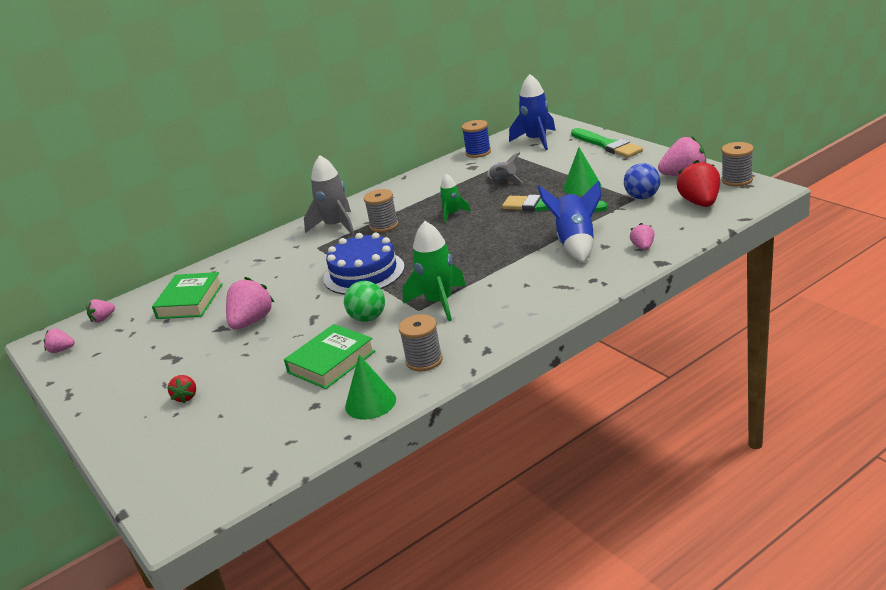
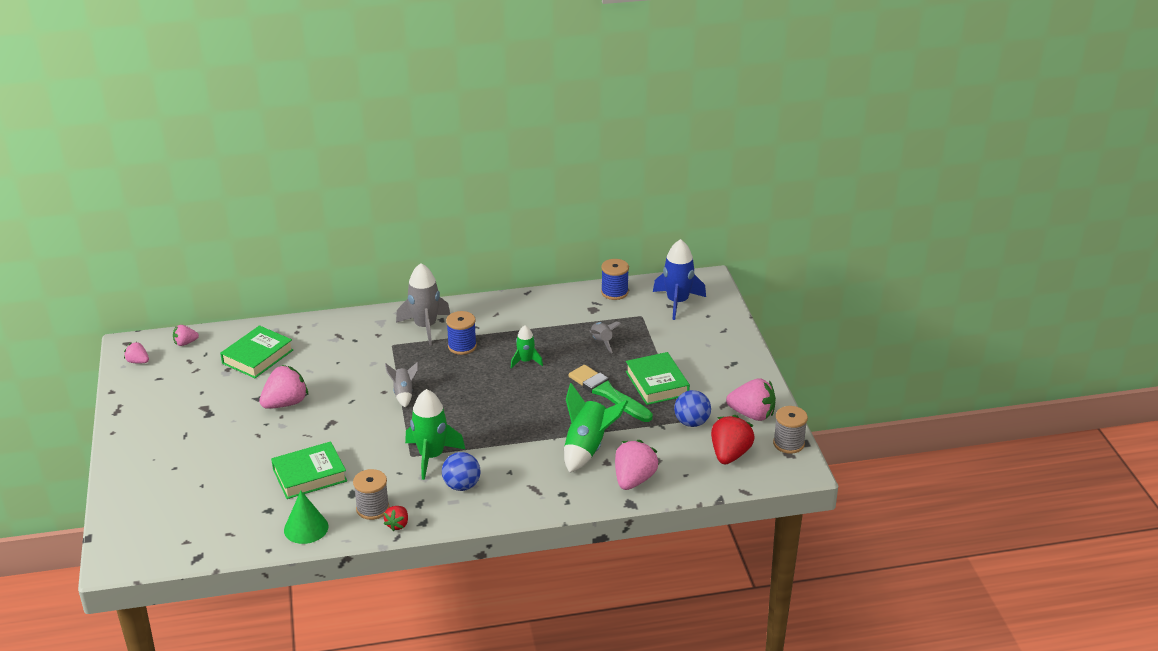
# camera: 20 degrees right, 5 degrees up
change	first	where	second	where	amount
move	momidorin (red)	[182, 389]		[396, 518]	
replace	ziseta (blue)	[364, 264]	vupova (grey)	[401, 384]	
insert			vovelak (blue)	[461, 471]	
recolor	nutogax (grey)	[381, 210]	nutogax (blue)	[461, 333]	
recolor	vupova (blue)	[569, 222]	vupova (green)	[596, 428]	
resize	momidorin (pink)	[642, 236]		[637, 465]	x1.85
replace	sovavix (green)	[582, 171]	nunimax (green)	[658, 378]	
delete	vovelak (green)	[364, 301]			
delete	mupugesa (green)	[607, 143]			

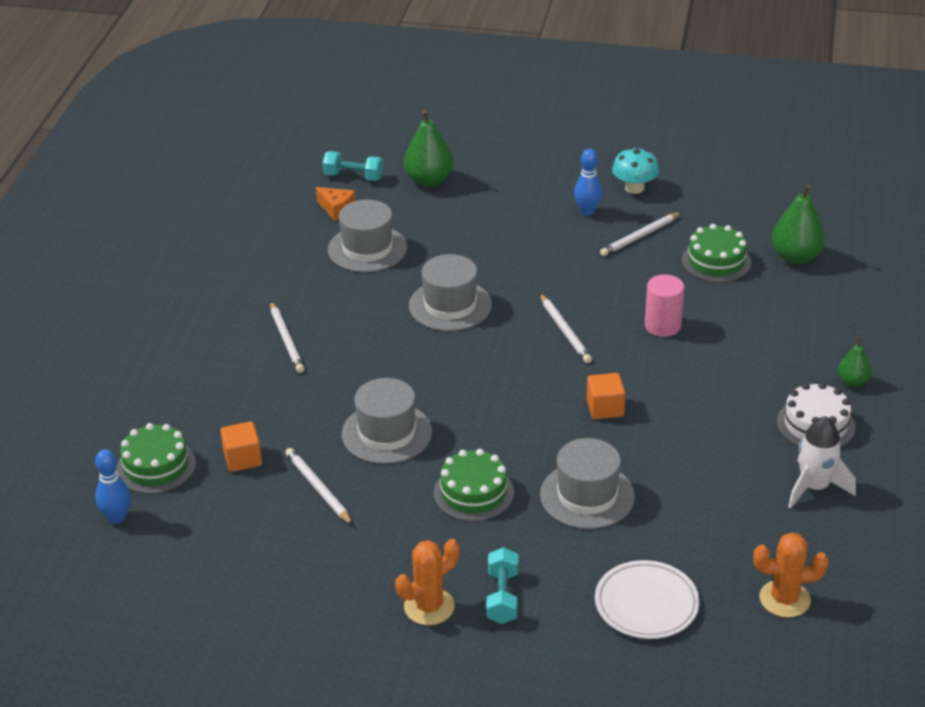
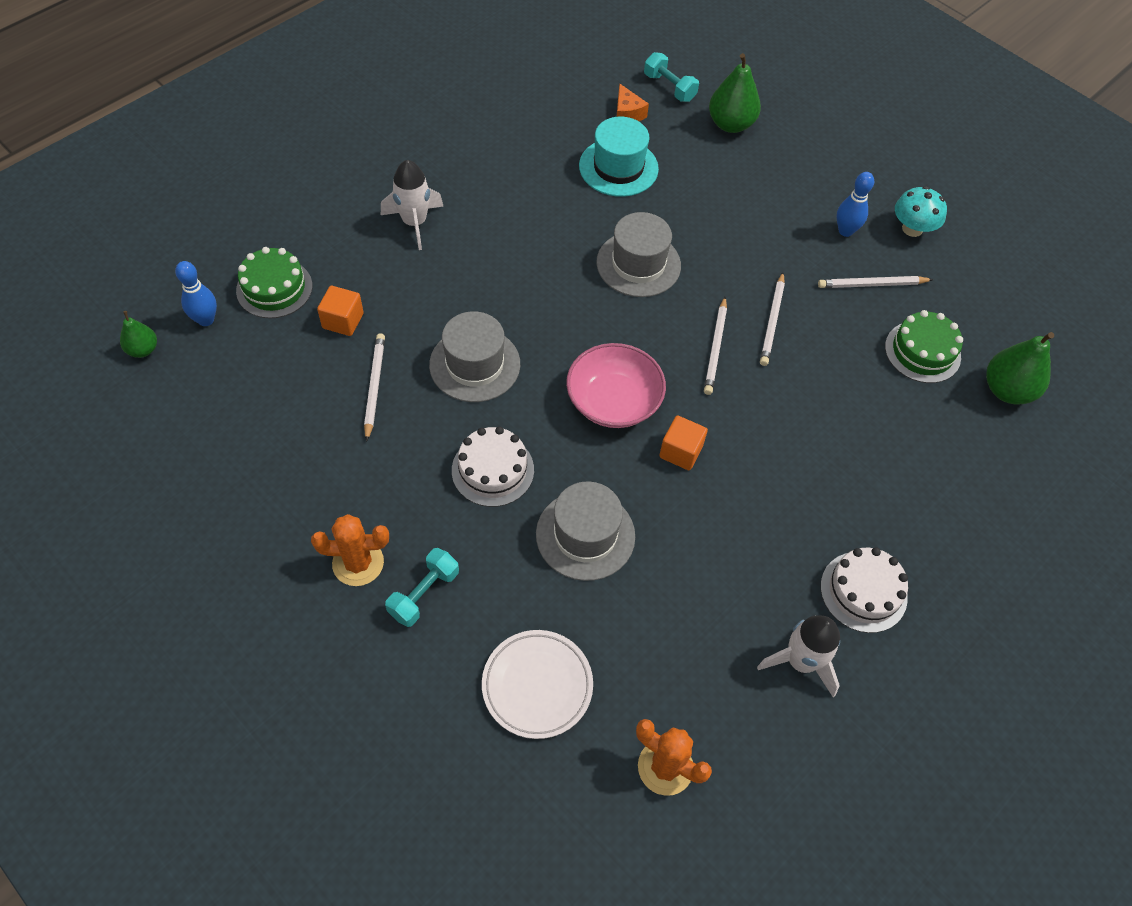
# camera: 30 degrees right, 20 degrees up
change	first	where	second	where	amount
move	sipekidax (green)	[855, 362]		[138, 334]	
insert			vupova (white)	[412, 205]	
recolor	ziseta (green)	[474, 485]	ziseta (white)	[493, 466]	
insert			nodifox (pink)	[616, 385]	
recolor	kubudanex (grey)	[367, 236]	kubudanex (turquoise)	[619, 157]	
move	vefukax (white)	[287, 337]		[772, 319]	
delete	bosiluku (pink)	[664, 305]			

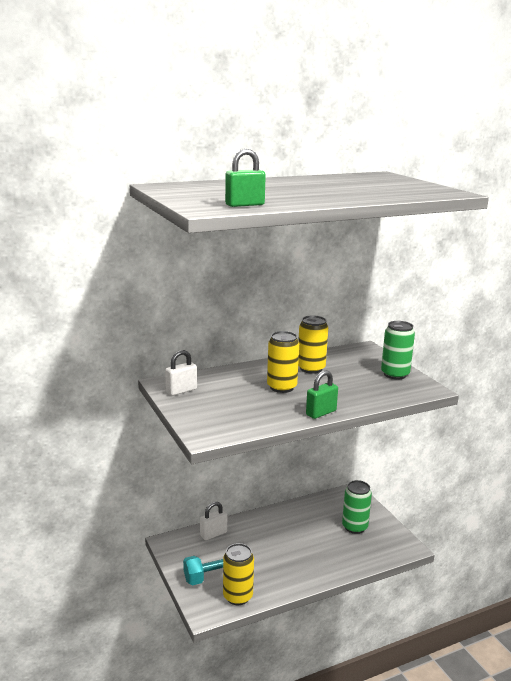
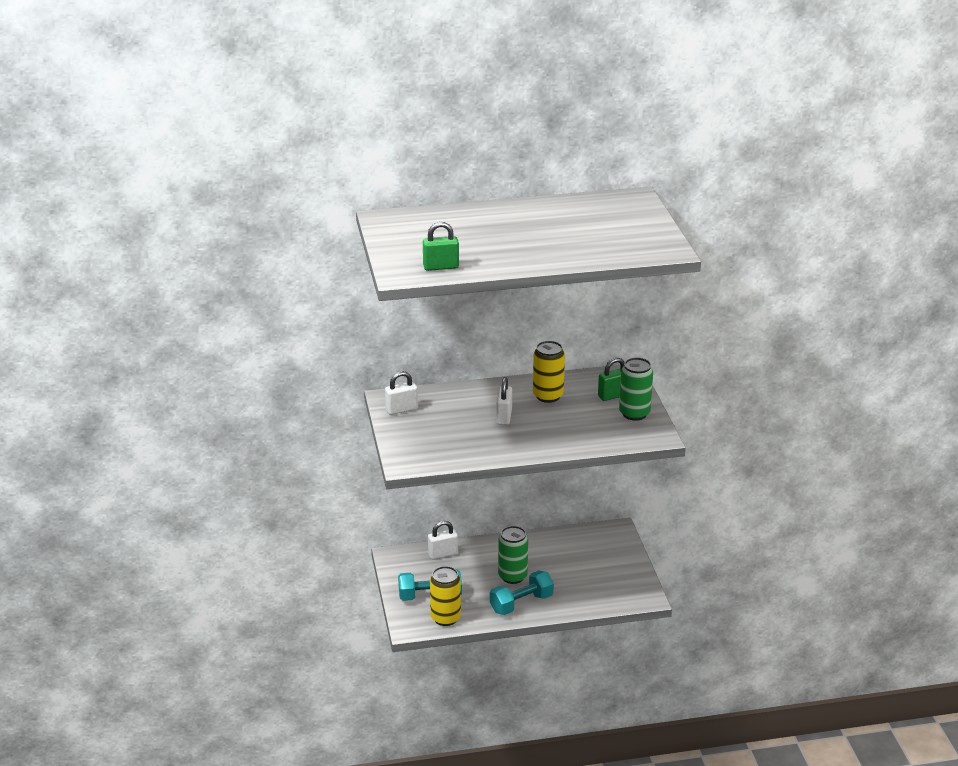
# camera: 15 degrees right, 10 degrees up
change	first	where	second	where	amount
insert			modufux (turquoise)	[522, 592]	
replace	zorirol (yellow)	[283, 362]	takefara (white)	[504, 401]	
move	zorirol (green)	[357, 507]		[513, 555]	
move	takefara (green)	[322, 394]		[611, 379]	

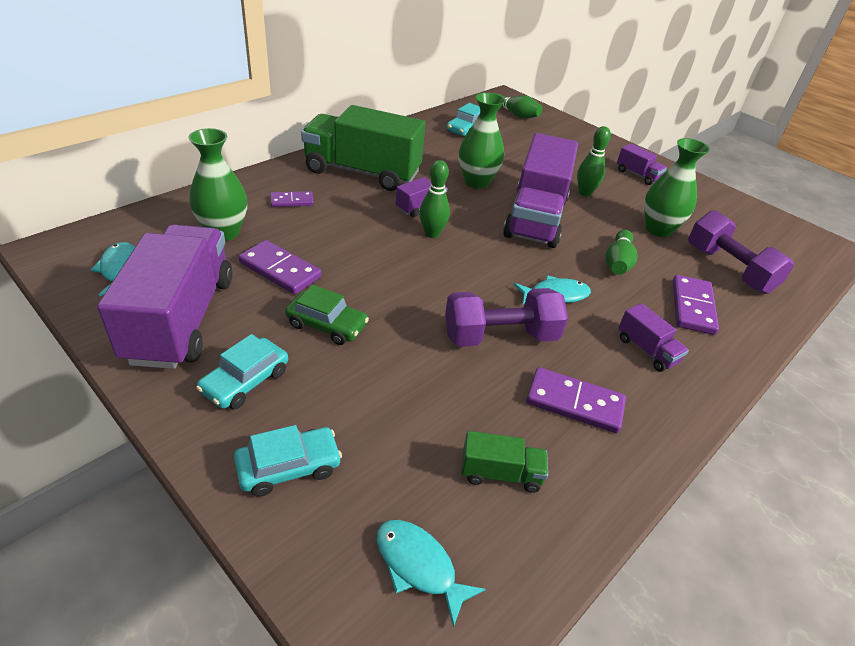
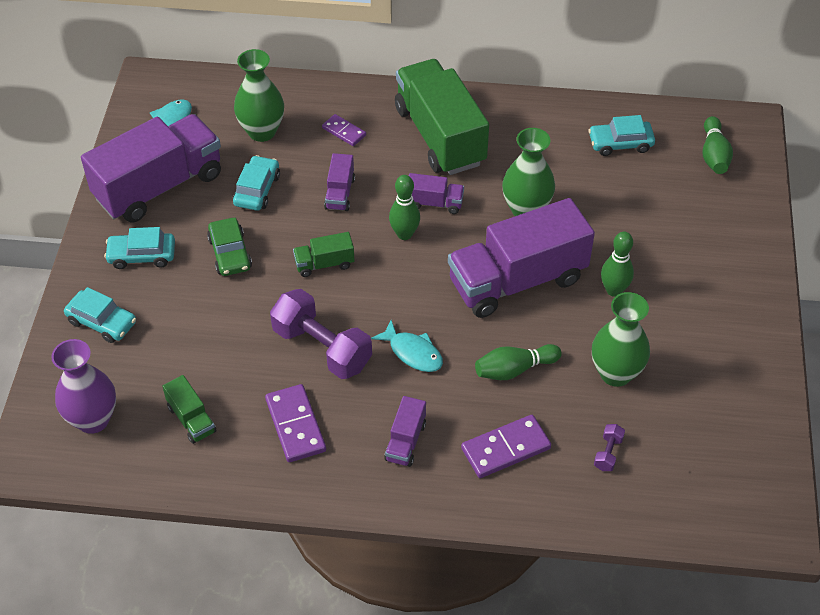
# camera: 55 degrees right, 10 degrees up
change	first	where	second	where	amount
replace	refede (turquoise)	[431, 573]	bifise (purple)	[83, 386]	
replace	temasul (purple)	[280, 267]	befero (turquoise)	[256, 183]	
insert			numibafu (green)	[324, 254]	
move	numibafu (purple)	[642, 164]		[339, 182]	
resize	modufux (purple)	[741, 252]		[609, 447]	x0.43

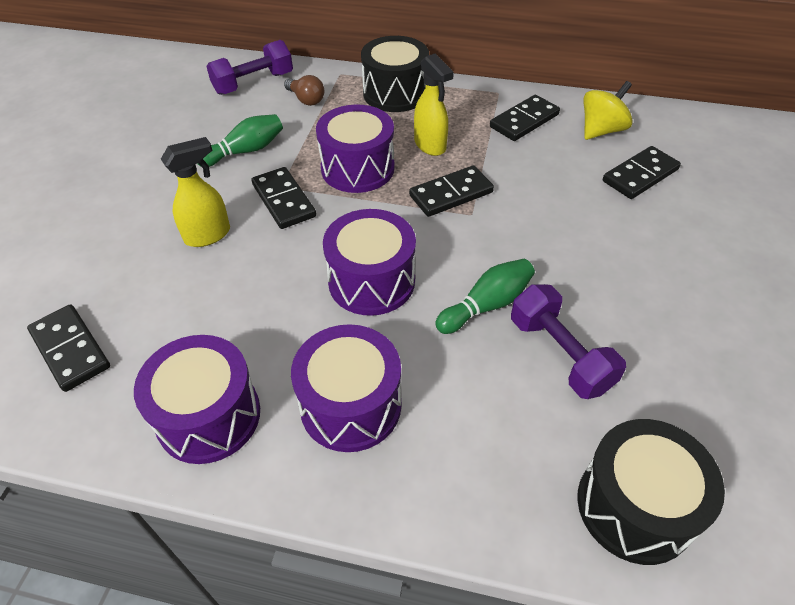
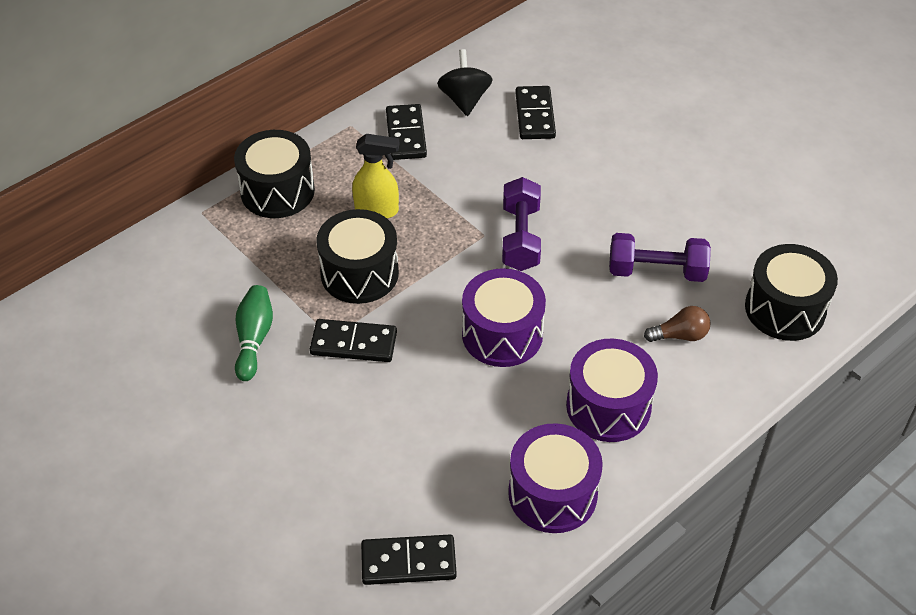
# camera: 55 degrees left, 0 degrees up
change	first	where	second	where	amount
recolor	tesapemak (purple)	[355, 148]	tesapemak (black)	[357, 256]	
recolor	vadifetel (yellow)	[608, 110]	vadifetel (black)	[464, 82]	
move	modufux (purple)	[249, 67]		[521, 224]	
move	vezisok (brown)	[304, 90]		[677, 324]	
delete	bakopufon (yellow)	[195, 192]			
delete	temasul (black)	[451, 191]			
delete	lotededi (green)	[485, 296]			

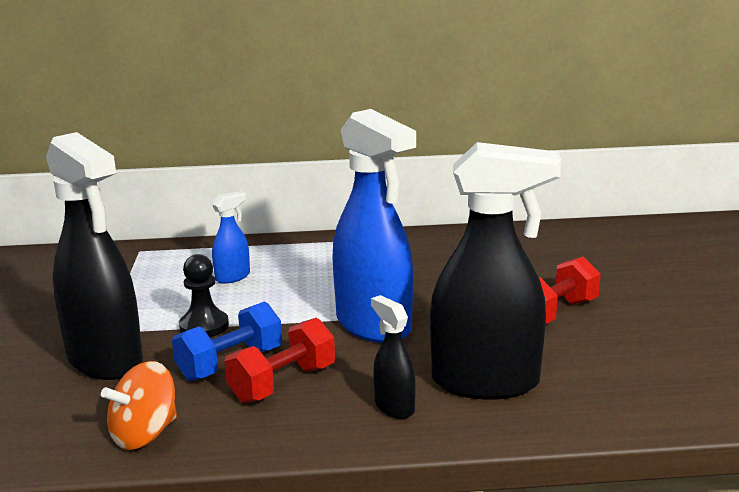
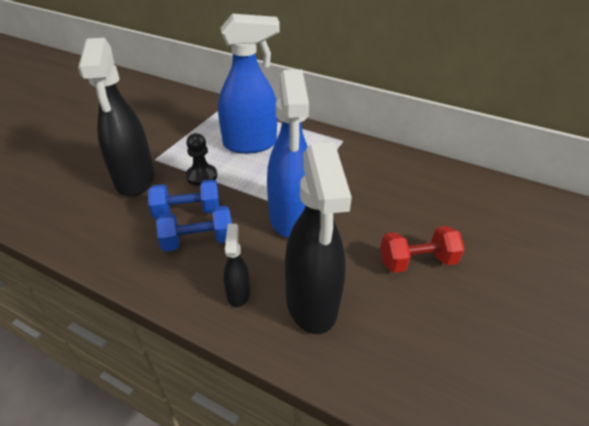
# camera: 30 degrees right, 20 degrees up
change	first	where	second	where	amount
recolor	modufux (red)	[279, 360]	modufux (blue)	[194, 229]	
resize	bakopufon (blue)	[231, 237]		[249, 84]	x2.19
rotate	bakopufon (black)	[495, 271]		[318, 238]	45 degrees clockwise
delete	vadifetel (orange)	[139, 405]			

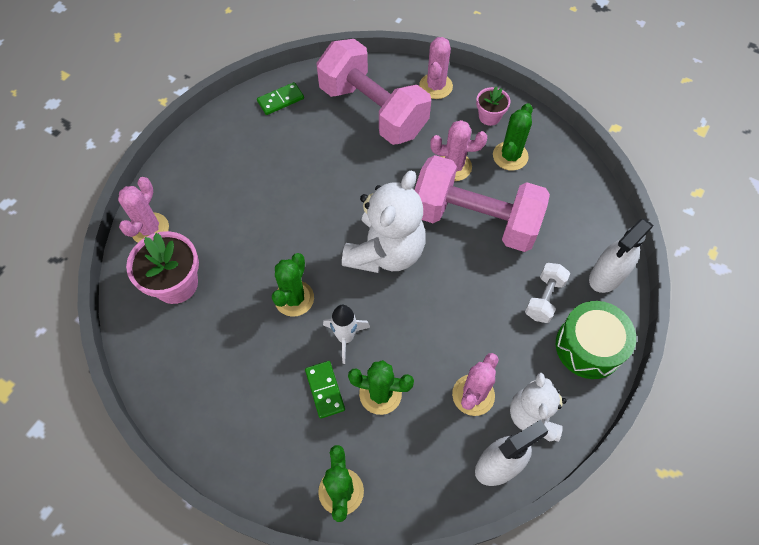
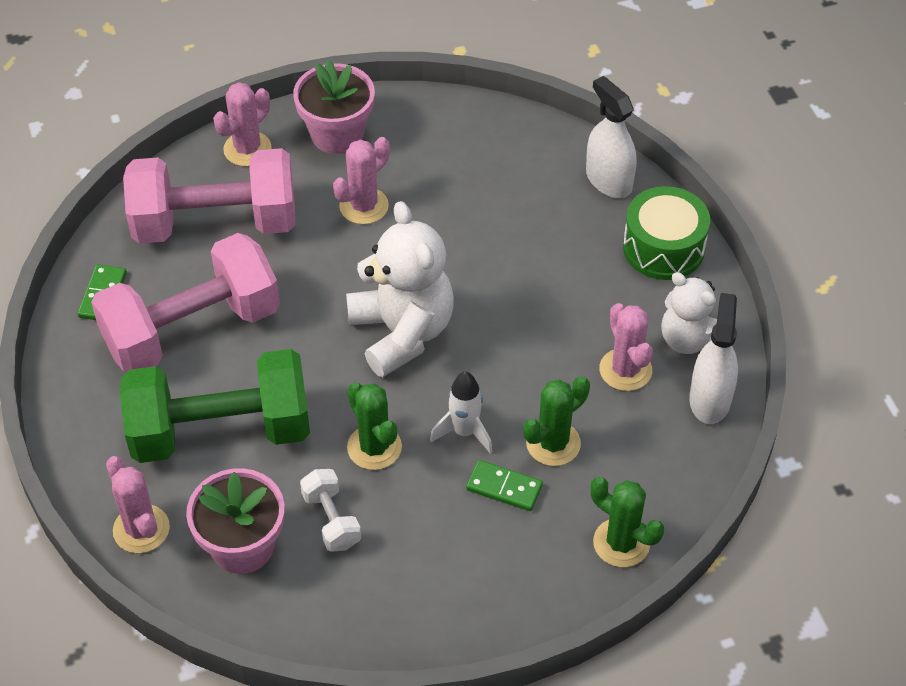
# camera: 50 degrees left, 10 degrees down
change	first	where	second	where	amount
move	modufux (pink)	[482, 203]		[185, 303]	
insert			modufux (green)	[215, 406]	
rotate	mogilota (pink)	[436, 68]		[242, 124]	75 degrees clockwise
resize	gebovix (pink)	[493, 106]		[334, 107]	x1.75
move	modufux (white)	[547, 293]		[330, 510]	
rotate	bakopufon (white)	[621, 256]		[611, 137]	150 degrees clockwise
delete	mogilota (green)	[513, 137]			

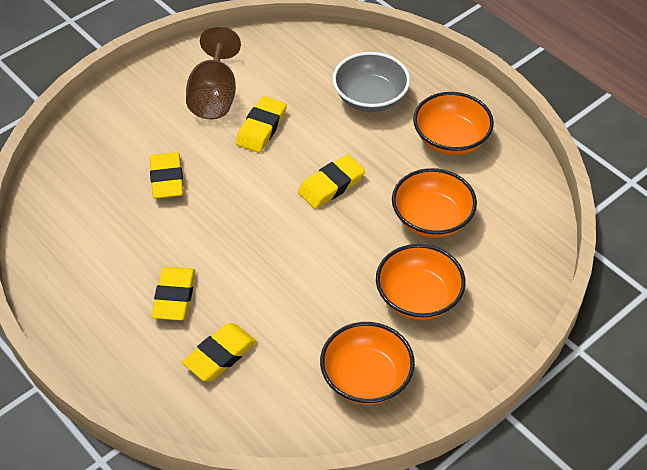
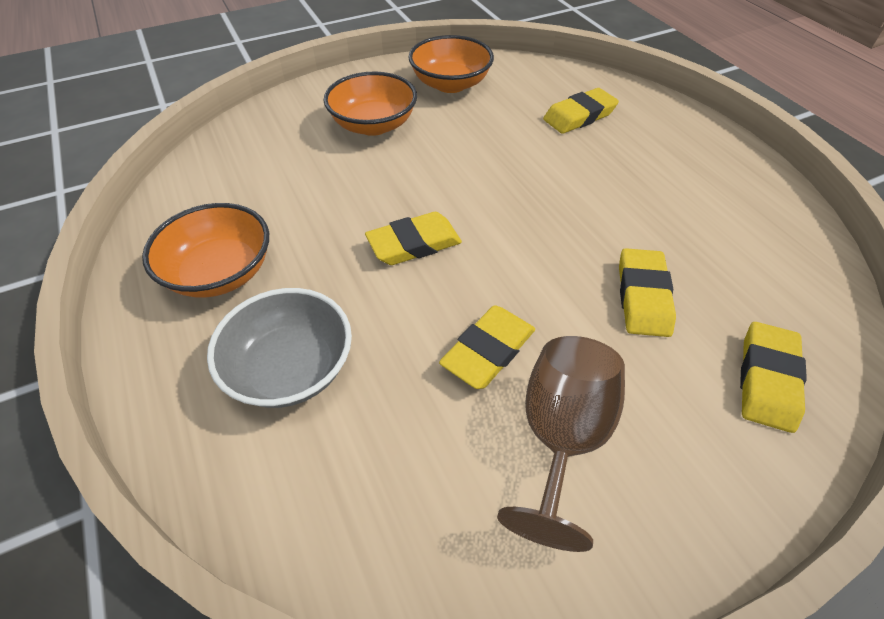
# camera: 165 degrees left, 0 degrees up
change	first	where	second	where	amount
move	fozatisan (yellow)	[173, 294]		[773, 377]	
delete	nodifox (orange)	[434, 203]			

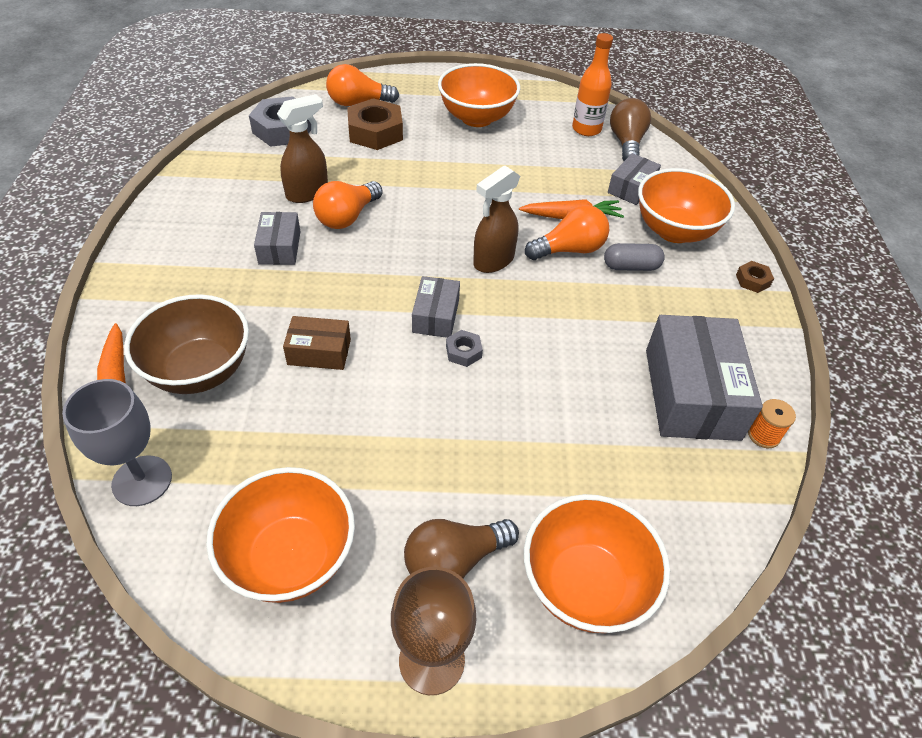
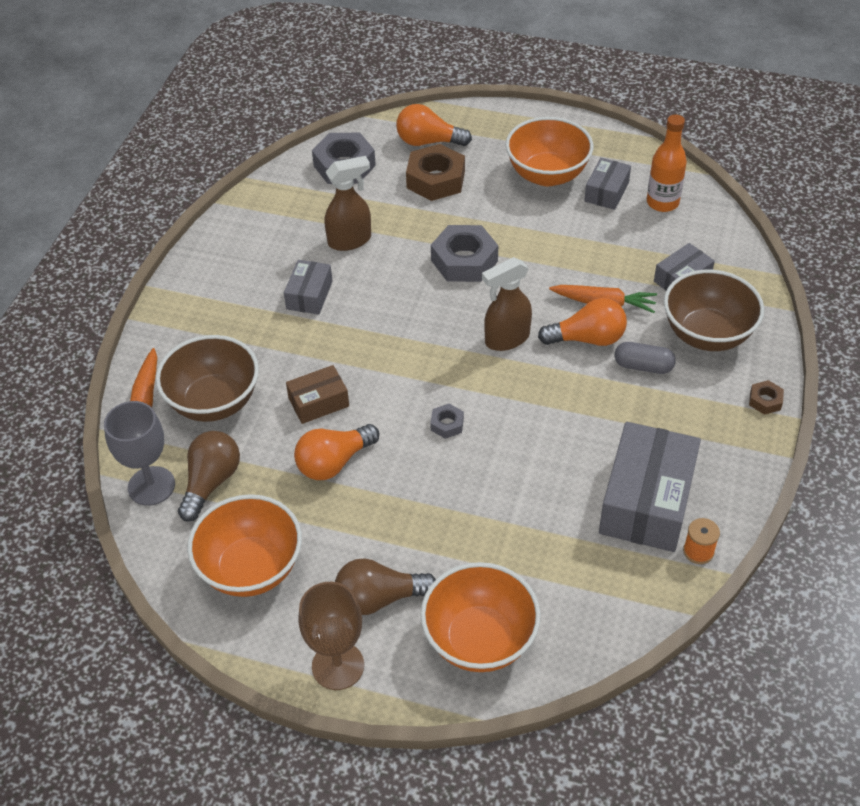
# camera: 20 degrees right, 0 degrees up
change	first	where	second	where	amount
move	vezisok (brown)	[630, 129]		[209, 476]	
rotate	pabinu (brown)	[317, 343]		[317, 394]	45 degrees counterclockwise
move	vezisok (orange)	[348, 205]		[336, 452]	
insert			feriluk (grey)	[464, 253]	
move	pabinu (grey)	[436, 307]		[607, 184]	
recolor	nodifox (orange)	[686, 205]	nodifox (brown)	[714, 310]	

